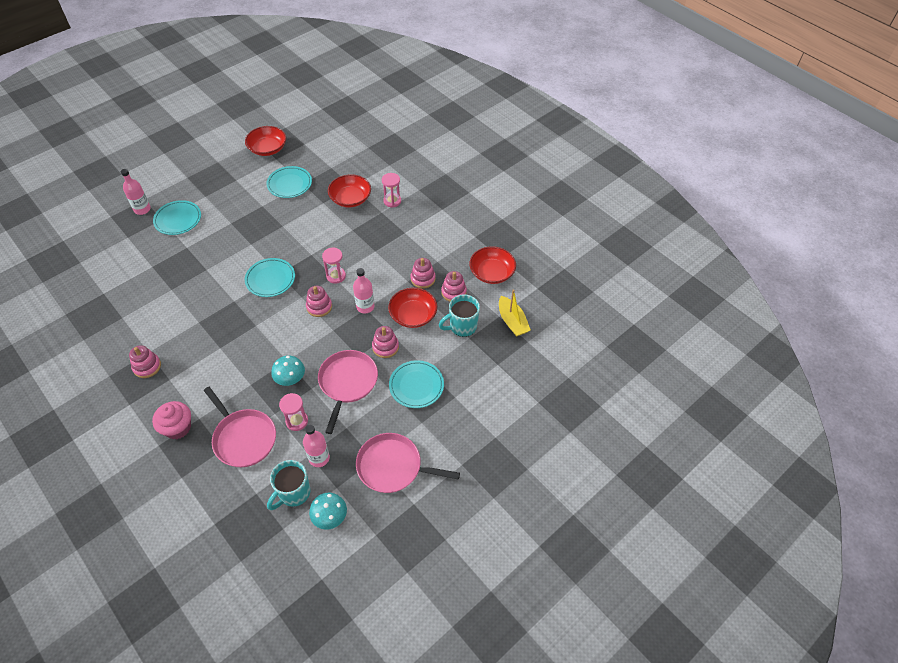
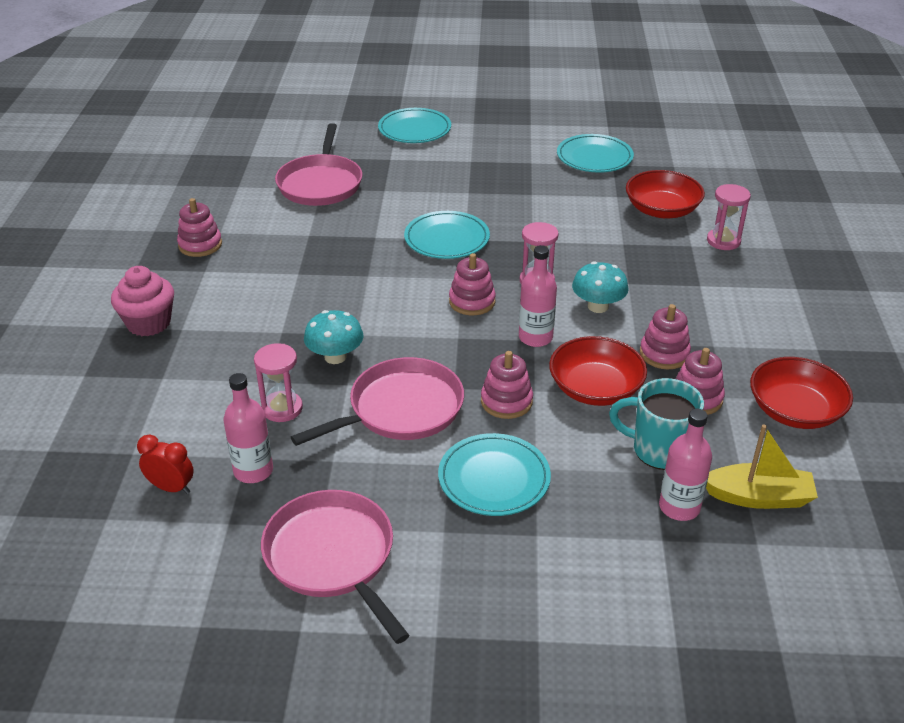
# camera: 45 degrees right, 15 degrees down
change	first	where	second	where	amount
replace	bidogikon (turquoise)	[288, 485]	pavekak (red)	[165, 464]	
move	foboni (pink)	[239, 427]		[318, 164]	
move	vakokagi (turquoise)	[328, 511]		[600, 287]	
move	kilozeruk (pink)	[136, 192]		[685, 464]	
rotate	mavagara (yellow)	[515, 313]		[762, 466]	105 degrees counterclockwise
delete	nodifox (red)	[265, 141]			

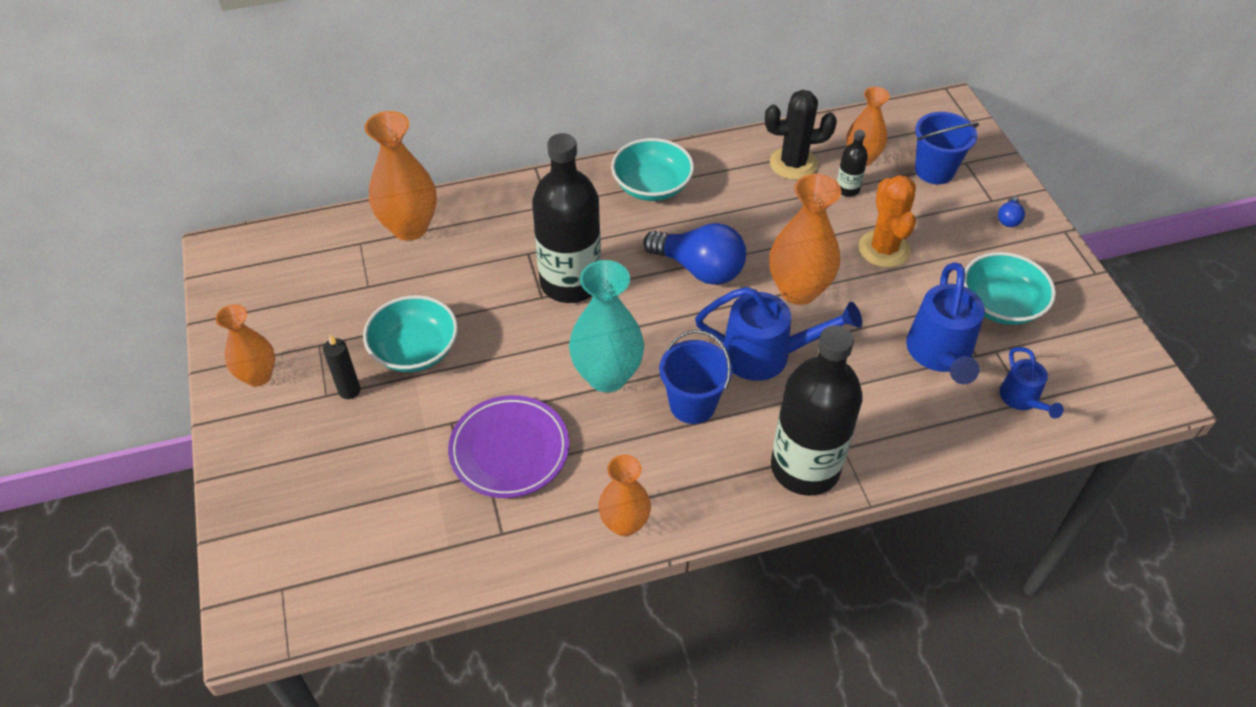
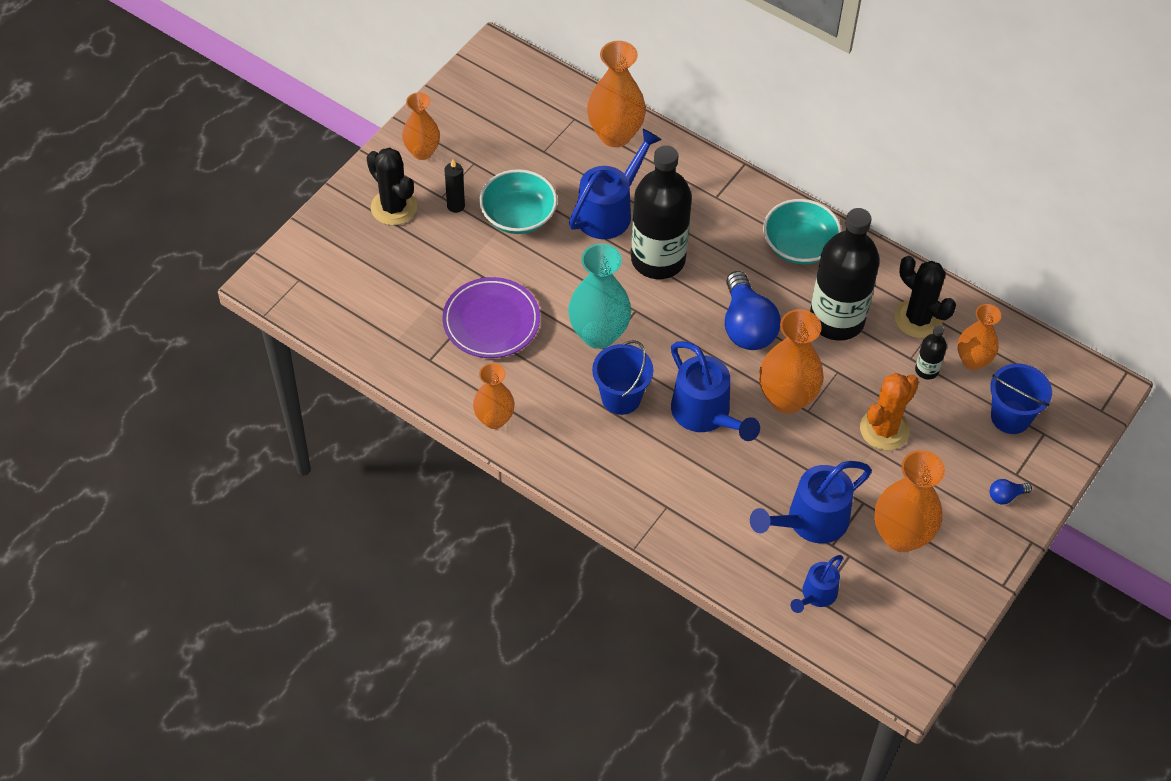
# camera: 50 degrees right, 5 degrees up
change	first	where	second	where	amount
insert			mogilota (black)	[392, 186]	
insert			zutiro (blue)	[615, 184]	
move	kilozeruk (black)	[817, 410]		[845, 274]	
replace	nodifox (turquoise)	[1010, 288]	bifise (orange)	[909, 501]	

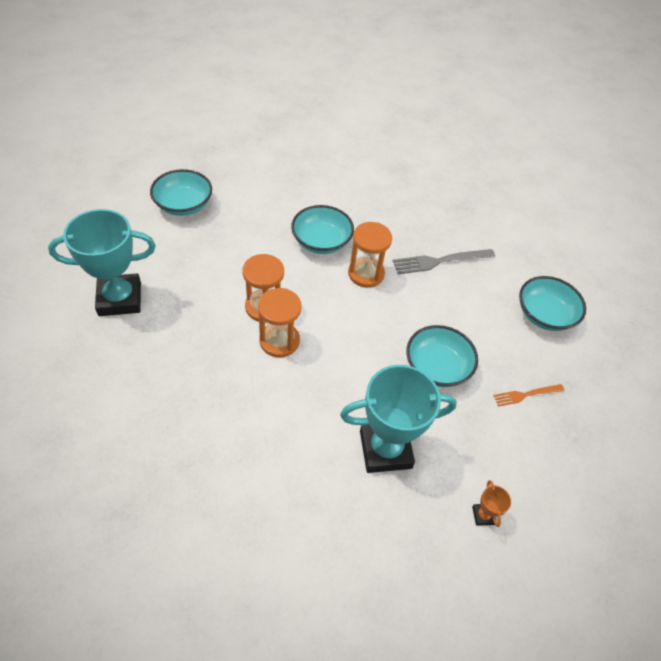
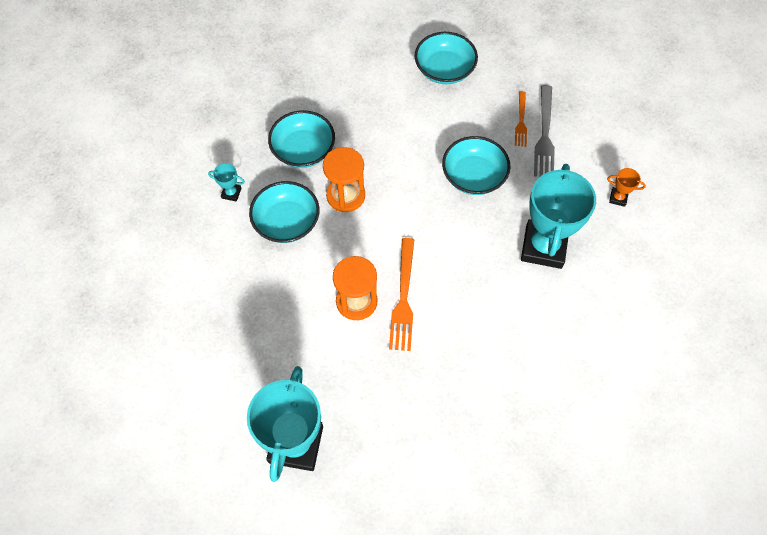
# camera: 65 degrees left, 10 degrees up
change	first	where	second	where	amount
insert			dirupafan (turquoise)	[226, 182]	
move	nodifox (turquoise)	[181, 192]		[301, 139]	
replace	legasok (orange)	[279, 322]	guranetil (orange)	[401, 294]	
move	guranetil (grey)	[444, 261]		[544, 131]	

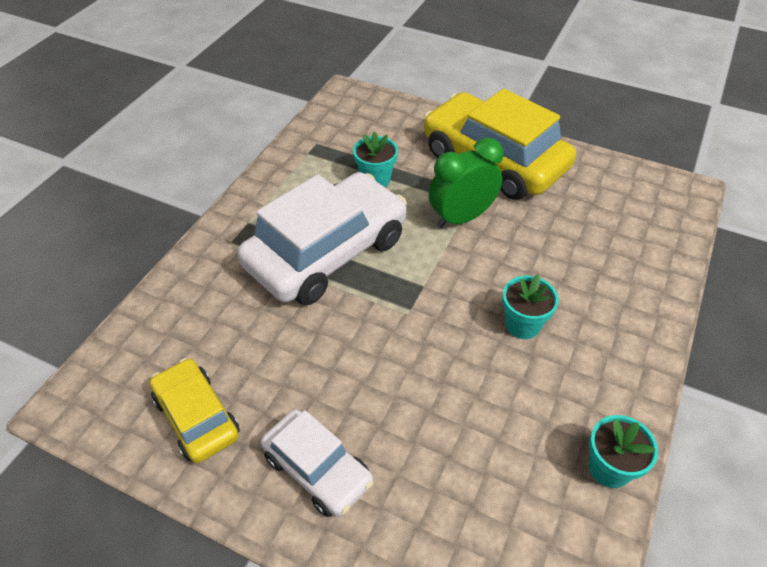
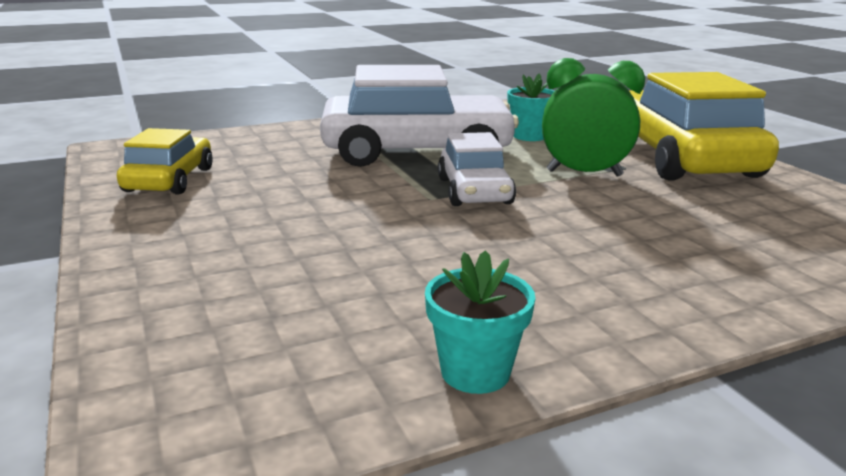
# camera: 40 degrees right, 25 degrees down
change	first	where	second	where	amount
move	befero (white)	[317, 463]		[477, 169]	
delete	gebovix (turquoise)	[530, 306]			

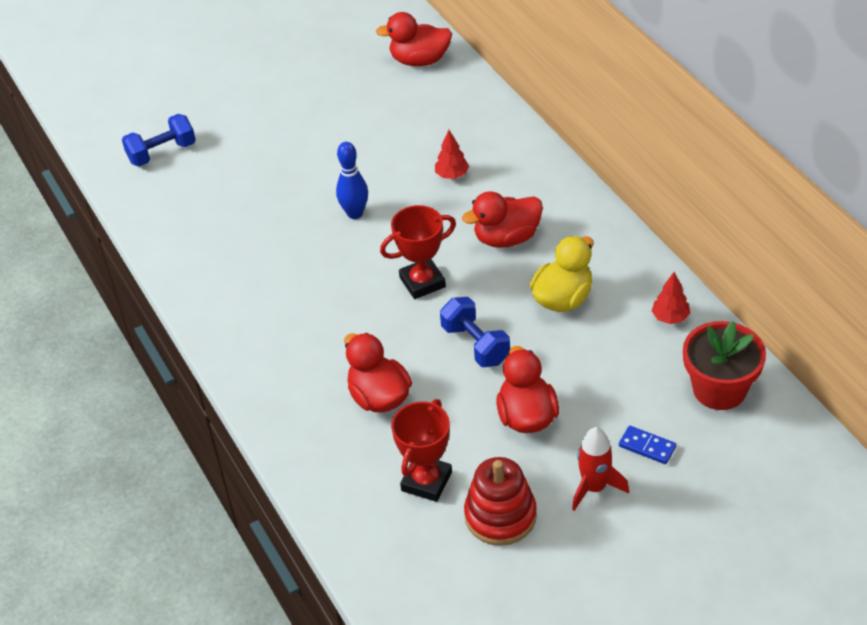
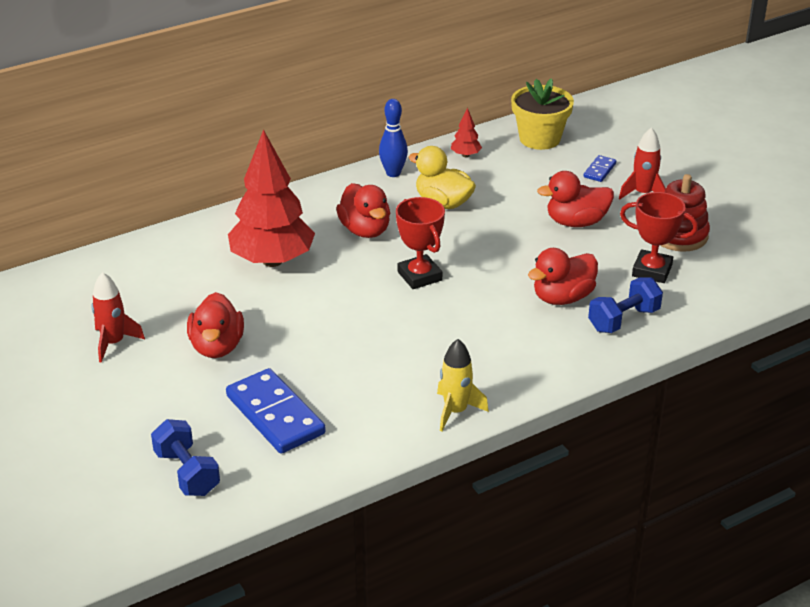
# camera: 95 degrees left, 10 degrees down
change	first	where	second	where	amount
insert			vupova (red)	[118, 317]	
move	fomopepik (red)	[414, 39]		[215, 325]	
insert			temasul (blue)	[276, 411]	
resize	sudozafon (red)	[452, 154]		[271, 198]	x2.48
move	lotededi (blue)	[352, 180]		[393, 138]	
insert			vupova (yellow)	[463, 385]	
recolor	gebovix (red)	[724, 365]	gebovix (yellow)	[542, 114]	
move	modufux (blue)	[475, 332]		[625, 305]	

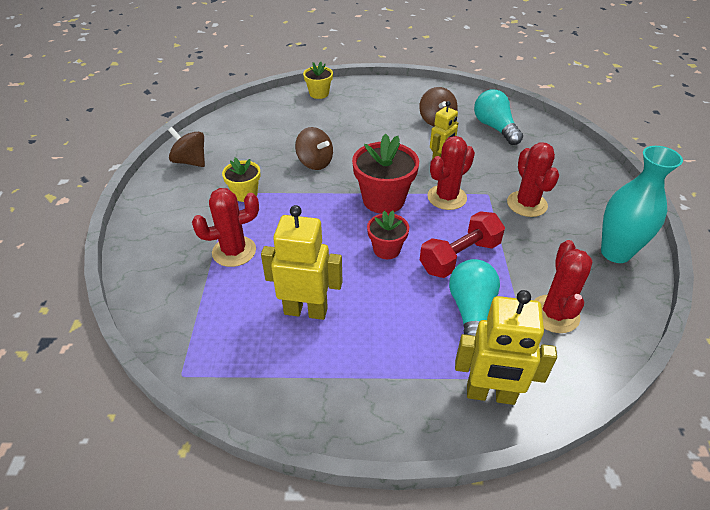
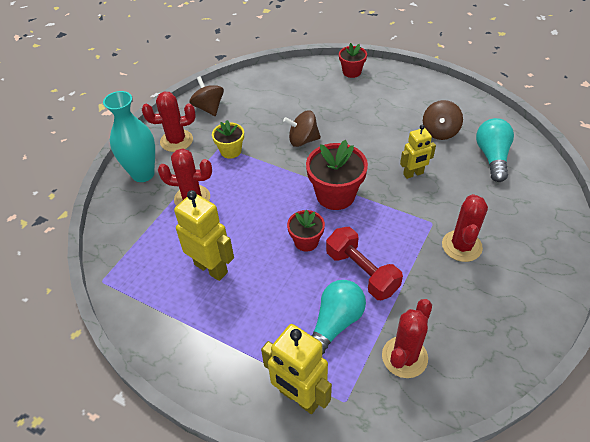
# camera: 30 degrees right, 5 degrees up
change	first	where	second	where	amount
move	bifise (turquoise)	[642, 204]		[129, 136]	
move	mogilota (red)	[451, 173]		[169, 121]	
rotate	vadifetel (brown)	[314, 148]		[302, 129]	105 degrees clockwise
rotate	modufux (red)	[462, 244]		[364, 263]	60 degrees clockwise
recolor	gebovix (yellow)	[318, 80]	gebovix (red)	[353, 60]	

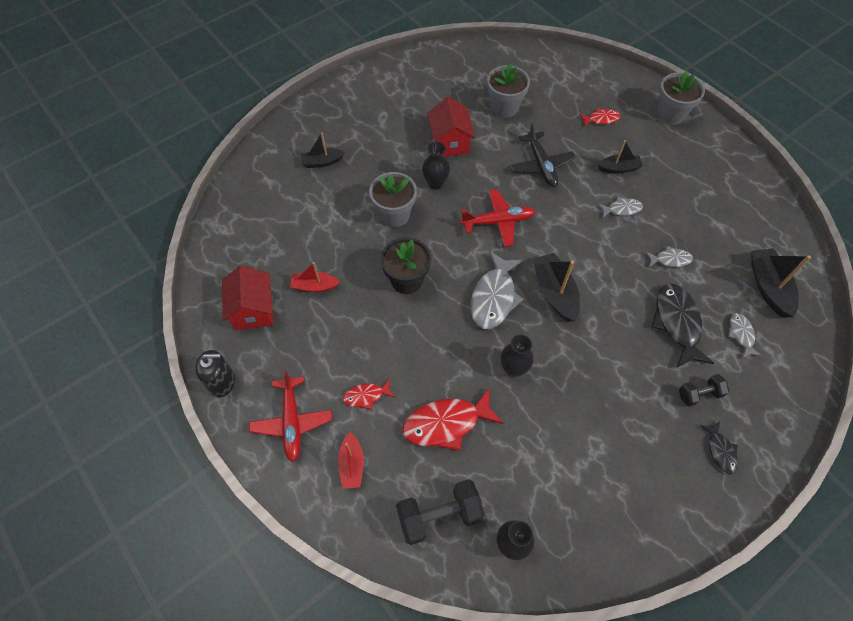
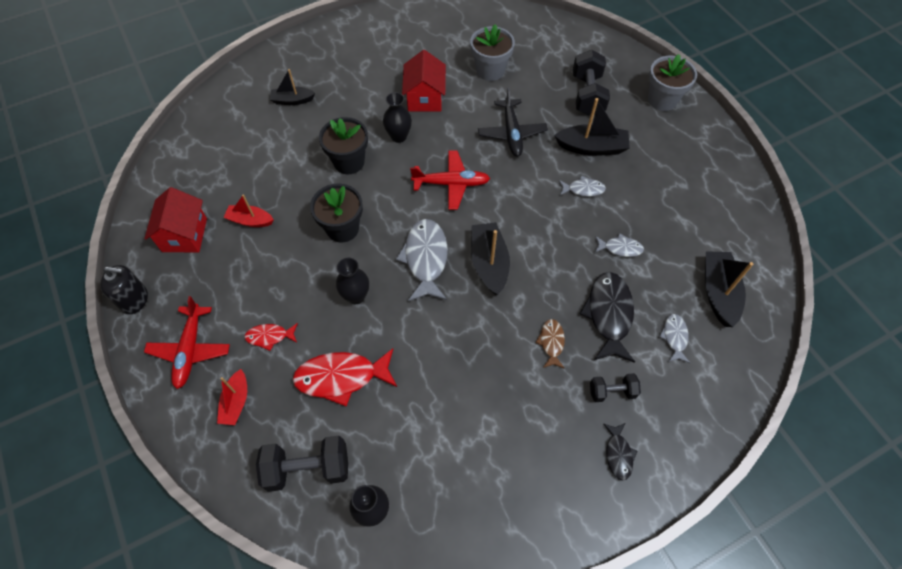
# camera: 10 degrees right, 0 degrees up
change	first	where	second	where	amount
recolor	gebovix (grey)	[393, 199]	gebovix (black)	[343, 145]	
move	bifise (black)	[517, 355]		[352, 281]	
rotate	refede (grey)	[497, 290]		[422, 260]	150 degrees clockwise
insert			refede (brown)	[550, 344]	
resize	mavagara (black)	[620, 157]		[592, 127]	x1.58
replace	refede (red)	[599, 117]	modufux (black)	[591, 83]	

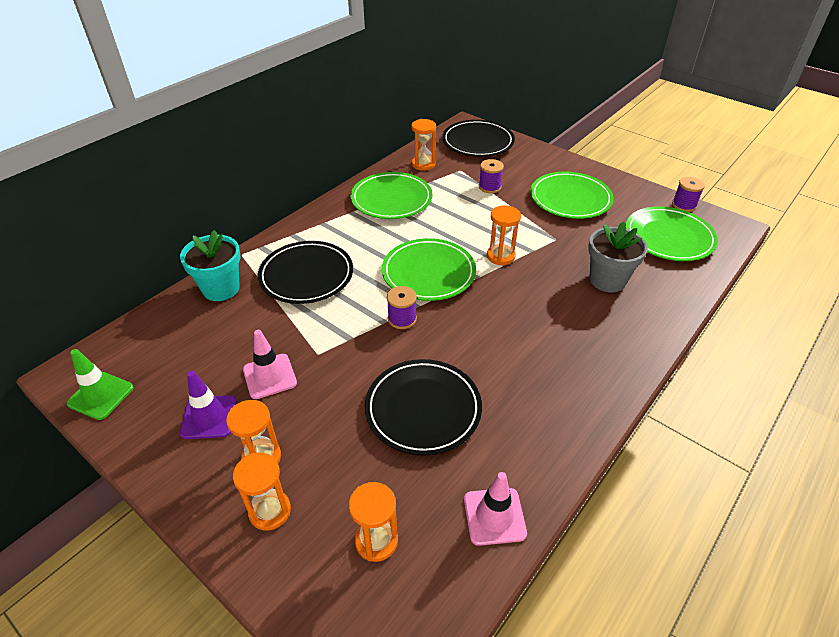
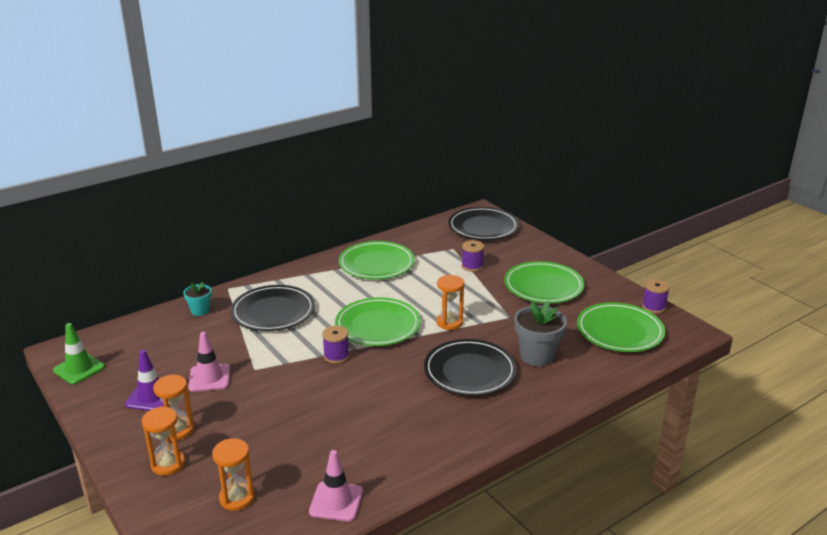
# camera: 15 degrees right, 15 degrees down
change	first	where	second	where	amount
resize	gebovix (turquoise)	[210, 265]		[197, 299]	x0.58
move	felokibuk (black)	[423, 407]		[470, 367]	
delete	legasok (orange)	[423, 145]			

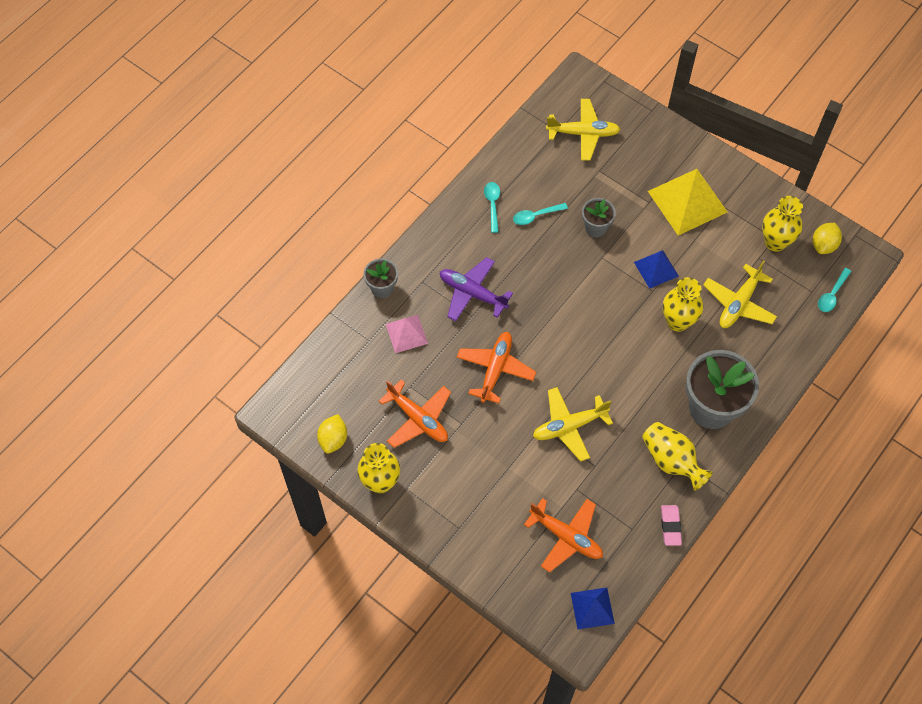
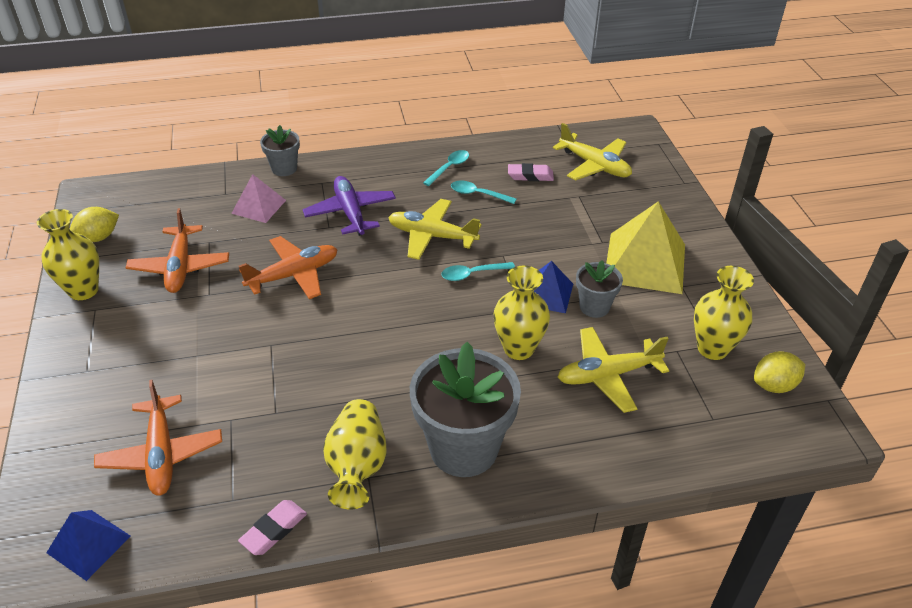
# camera: 40 degrees right, 20 degrees down
change	first	where	second	where	amount
move	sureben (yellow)	[573, 424]		[435, 229]	
move	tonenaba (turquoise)	[835, 290]		[478, 271]	
insert			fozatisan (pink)	[531, 172]	
move	gebovix (grey)	[599, 217]		[599, 289]	

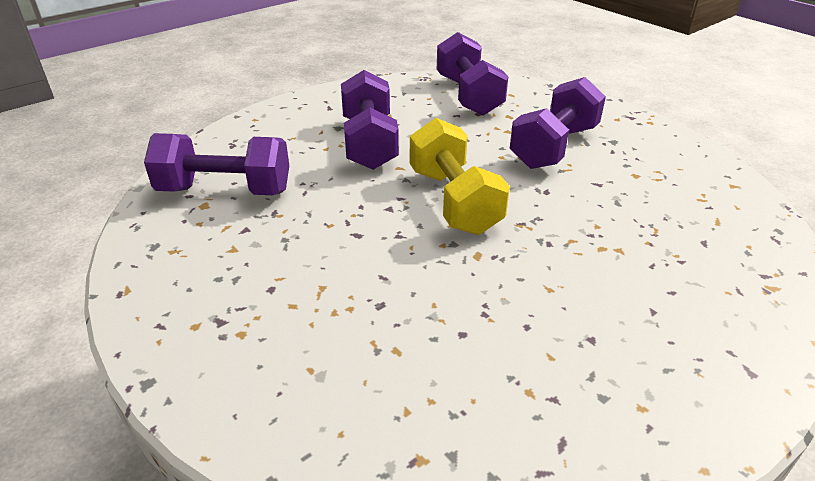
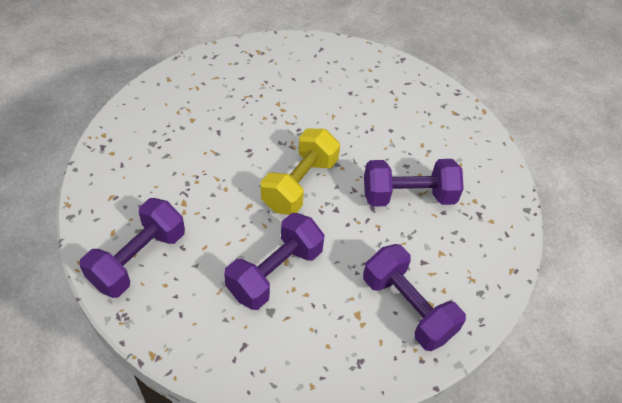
# camera: 135 degrees left, 15 degrees up
change	first	where	second	where	amount
move	modufux (purple)	[558, 123]		[414, 183]	

